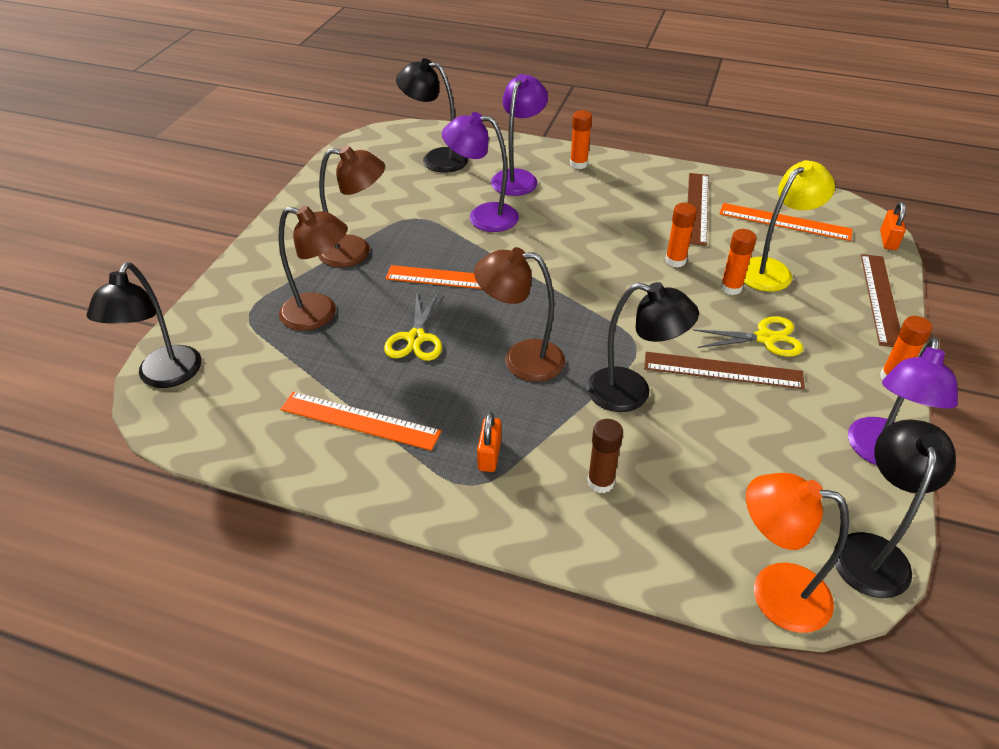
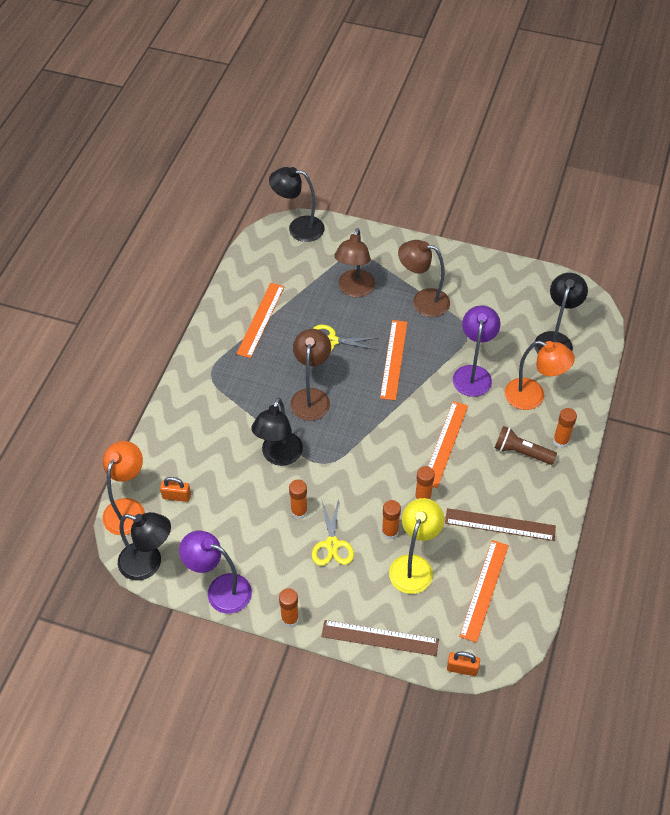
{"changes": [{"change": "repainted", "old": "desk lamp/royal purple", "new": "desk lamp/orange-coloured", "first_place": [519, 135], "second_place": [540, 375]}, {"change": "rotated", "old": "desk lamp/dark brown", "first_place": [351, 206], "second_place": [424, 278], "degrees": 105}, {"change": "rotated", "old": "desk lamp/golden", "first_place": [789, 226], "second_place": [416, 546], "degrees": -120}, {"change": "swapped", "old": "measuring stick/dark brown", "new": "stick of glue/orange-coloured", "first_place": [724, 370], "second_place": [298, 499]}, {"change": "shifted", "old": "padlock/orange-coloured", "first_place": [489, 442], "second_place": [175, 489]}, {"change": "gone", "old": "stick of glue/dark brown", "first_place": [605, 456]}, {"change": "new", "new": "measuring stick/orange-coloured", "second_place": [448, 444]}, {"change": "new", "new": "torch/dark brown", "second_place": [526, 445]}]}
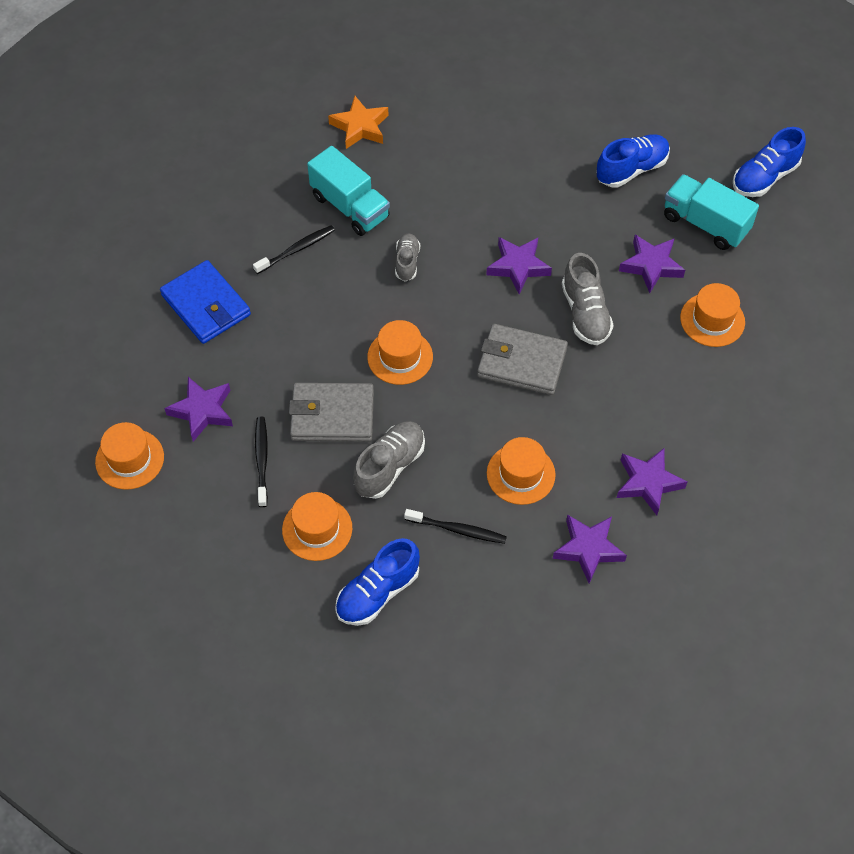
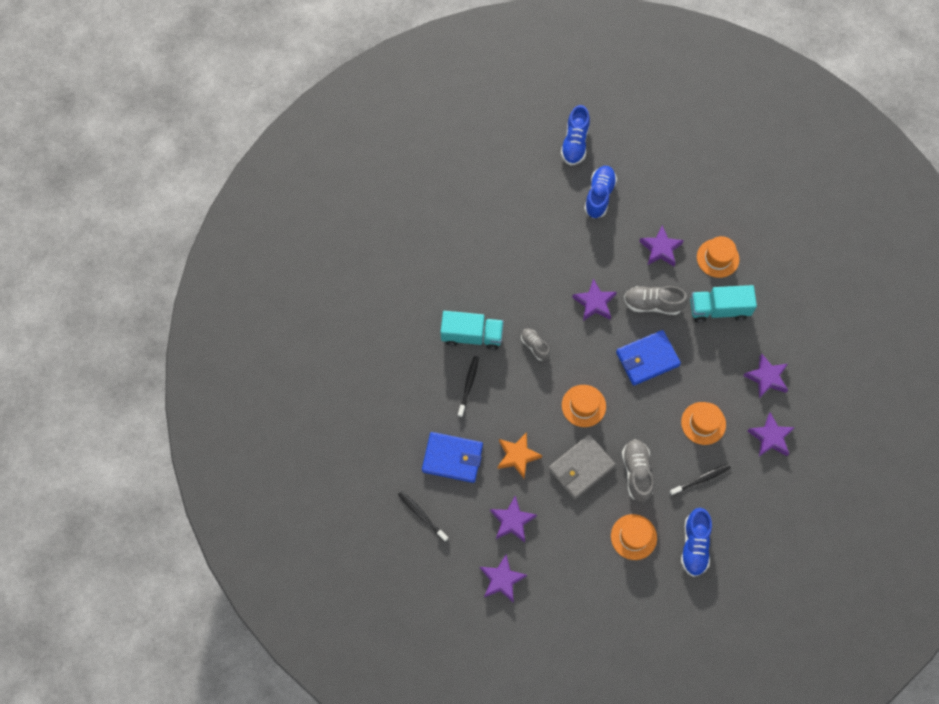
{"changes": [{"change": "shifted", "old": "star shape/orange-coloured", "first_place": [358, 122], "second_place": [519, 455]}, {"change": "shifted", "old": "sneaker/royal blue", "first_place": [769, 162], "second_place": [575, 135]}, {"change": "shifted", "old": "toy truck/turquoise", "first_place": [711, 212], "second_place": [723, 304]}, {"change": "rotated", "old": "sneaker/grey", "first_place": [588, 299], "second_place": [656, 300], "degrees": 150}, {"change": "repainted", "old": "wallet/grey", "new": "wallet/royal blue", "first_place": [522, 359], "second_place": [648, 358]}, {"change": "shifted", "old": "toothbrush/ebony", "first_place": [261, 462], "second_place": [423, 516]}, {"change": "swapped", "old": "tall hat/orange-coloured", "new": "star shape/royal purple", "first_place": [129, 456], "second_place": [503, 578]}]}
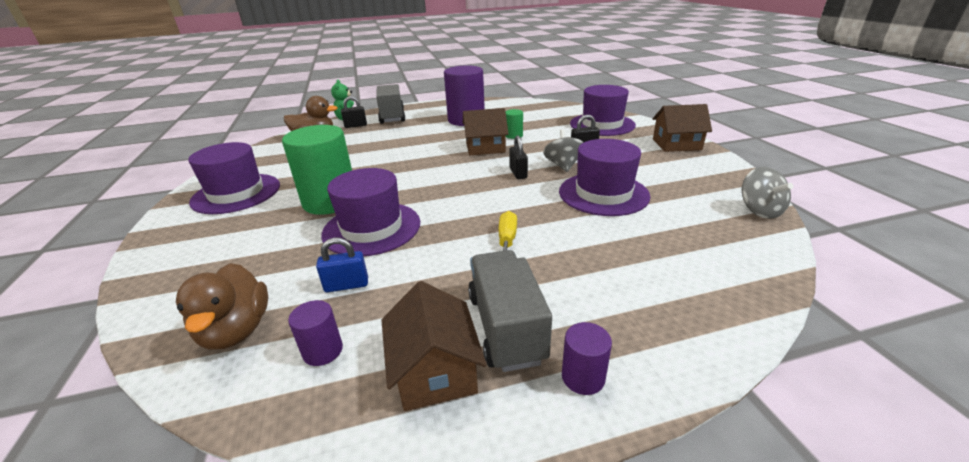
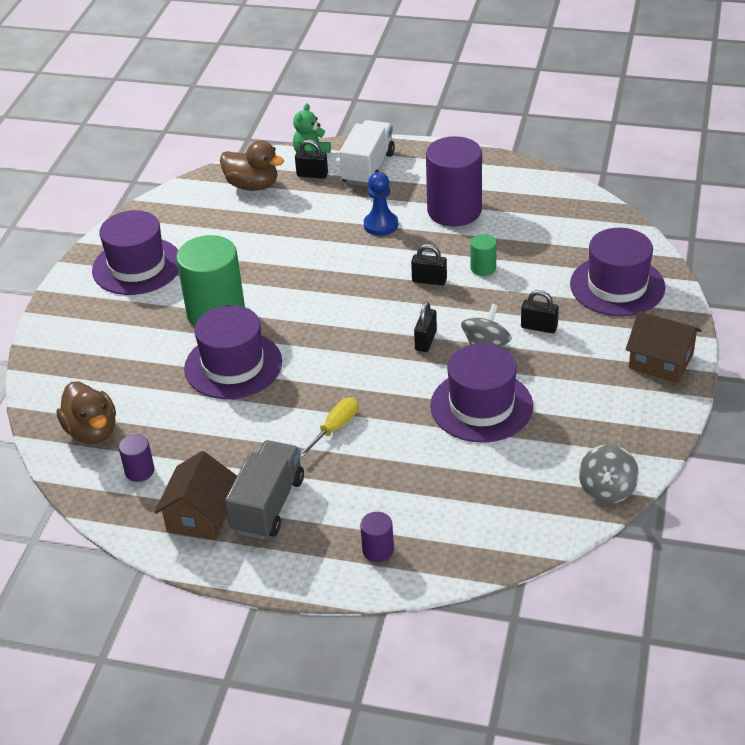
{"changes": [{"change": "repainted", "old": "toy truck/grey", "new": "toy truck/snow-white", "first_place": [390, 104], "second_place": [367, 153]}, {"change": "swapped", "old": "toy house/dark brown", "new": "padlock/ebony", "first_place": [486, 131], "second_place": [429, 264]}, {"change": "gone", "old": "padlock/royal blue", "first_place": [342, 265]}, {"change": "rotated", "old": "duck/dark brown", "first_place": [222, 306], "second_place": [86, 413], "degrees": -45}, {"change": "shifted", "old": "cylinder/royal purple", "first_place": [587, 358], "second_place": [377, 537]}, {"change": "new", "new": "game pawn/royal blue", "second_place": [381, 204]}]}
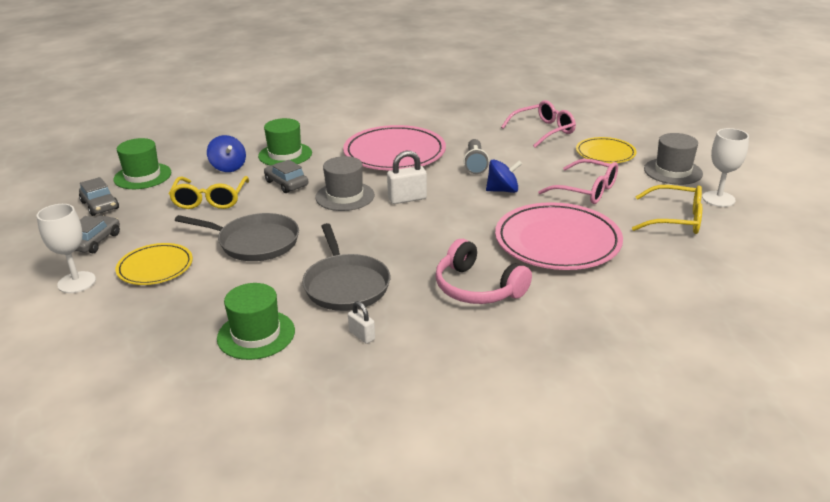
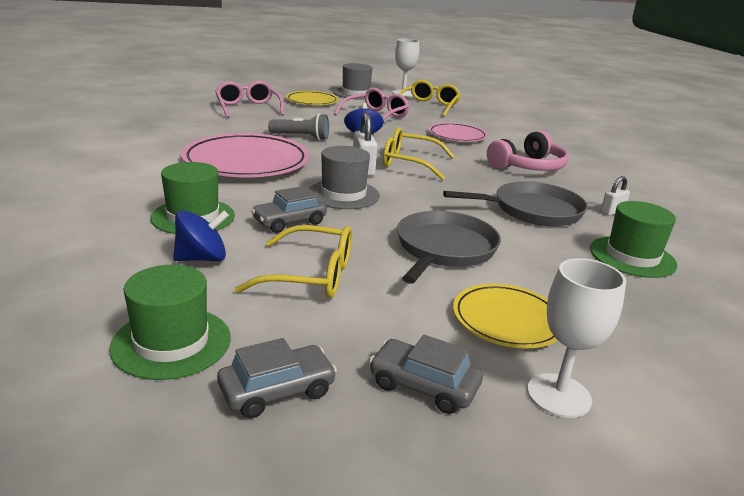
{"changes": [{"change": "scaled", "old": "flat dish/rose-pink", "first_place": [559, 236], "second_place": [458, 132], "factor": 0.57}, {"change": "new", "new": "glasses/golden", "second_place": [419, 153]}]}
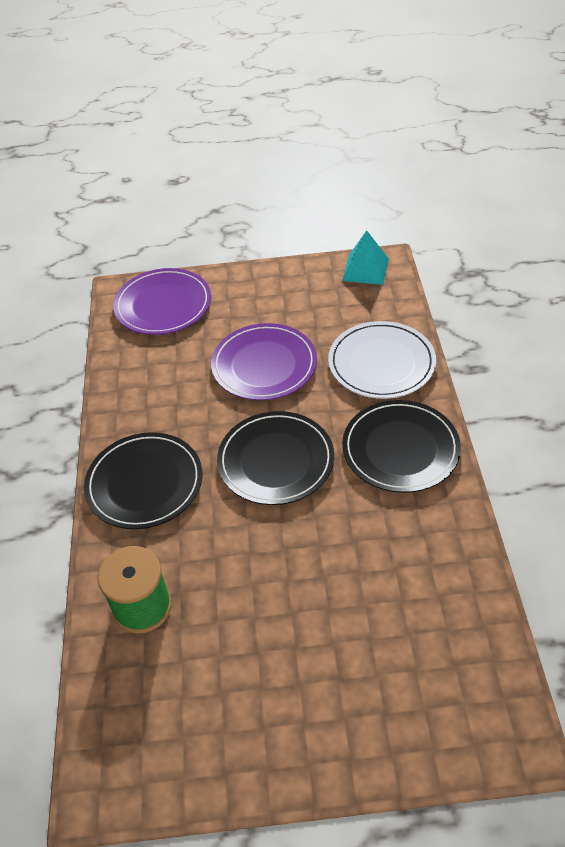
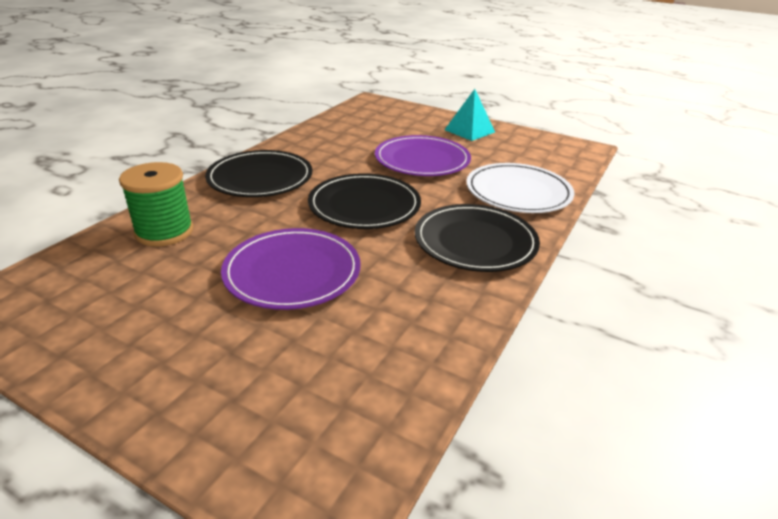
{"changes": [{"change": "shifted", "old": "pyramid/turquoise", "first_place": [365, 257], "second_place": [470, 115]}, {"change": "shifted", "old": "flat dish/royal purple", "first_place": [162, 301], "second_place": [291, 269]}]}
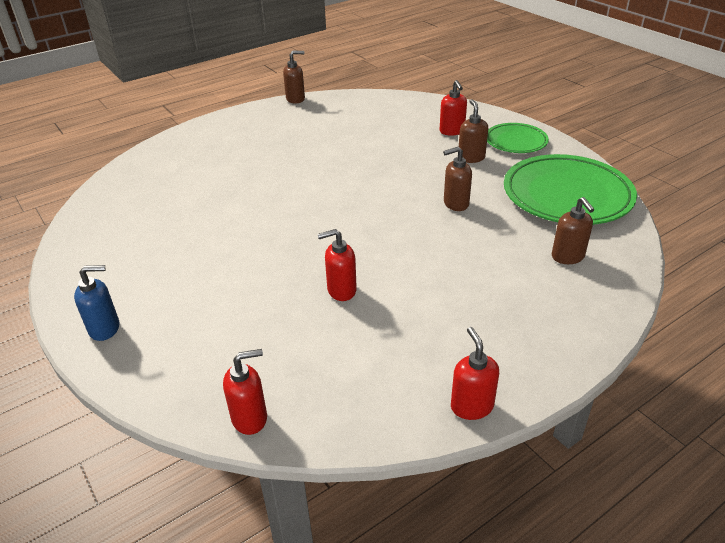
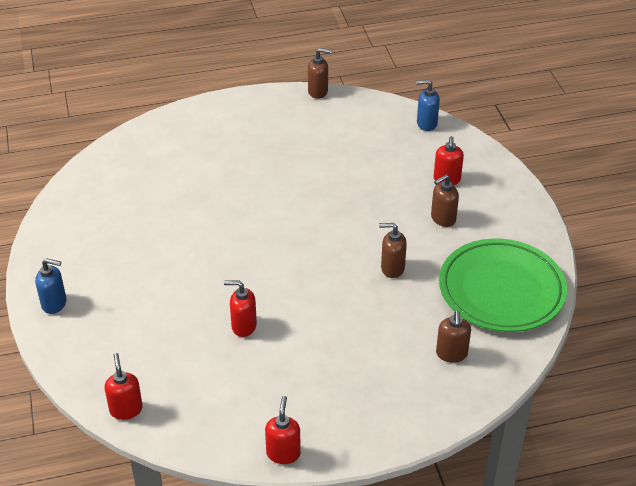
{"changes": [{"change": "rotated", "old": "pump bottle/dark brown", "first_place": [473, 131], "second_place": [445, 200], "degrees": -135}, {"change": "gone", "old": "flat dish/leaf-green", "first_place": [518, 138]}, {"change": "rotated", "old": "pump bottle/crimson", "first_place": [245, 392], "second_place": [124, 386], "degrees": -105}, {"change": "new", "new": "pump bottle/royal blue", "second_place": [428, 105]}]}
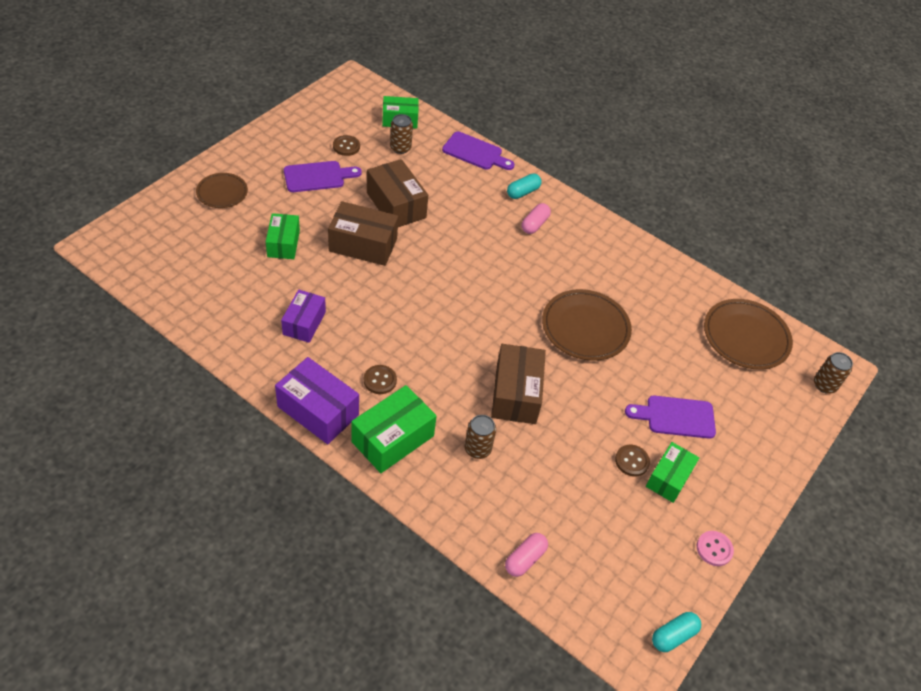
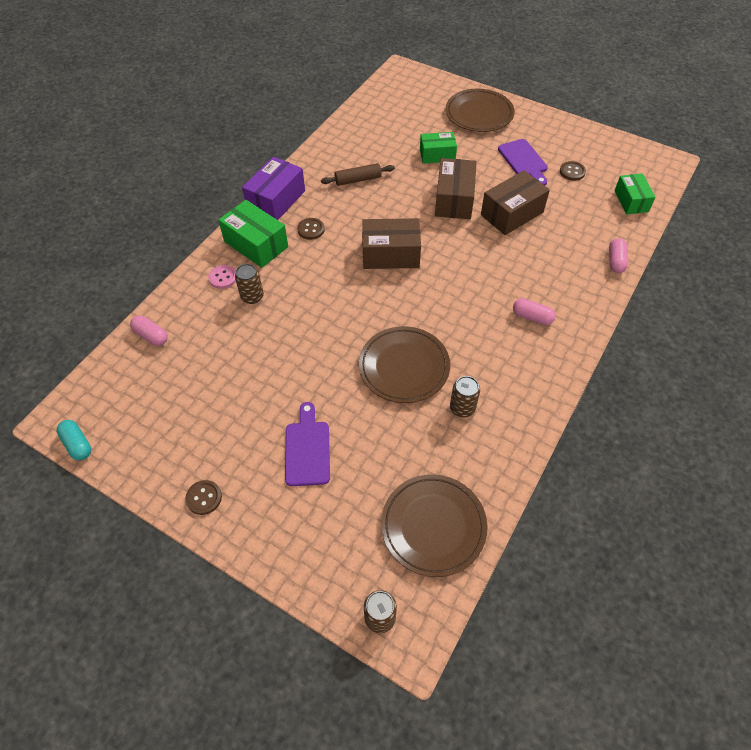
{"changes": [{"change": "shifted", "old": "soda can/dark brown", "first_place": [401, 134], "second_place": [465, 397]}, {"change": "swapped", "old": "cutting board/royal purple", "new": "pill shape/rose-pink", "first_place": [478, 151], "second_place": [618, 255]}, {"change": "scaled", "old": "flat dish/dark brown", "first_place": [222, 190], "second_place": [480, 110], "factor": 1.66}, {"change": "gone", "old": "pill shape/turquoise", "first_place": [524, 186]}, {"change": "swapped", "old": "box/royal purple", "new": "dough roller/dark brown", "first_place": [303, 316], "second_place": [358, 174]}, {"change": "shifted", "old": "box/dark brown", "first_place": [518, 384], "second_place": [391, 243]}, {"change": "gone", "old": "box/leaf-green", "first_place": [672, 472]}, {"change": "shifted", "old": "shirt button/dark brown", "first_place": [632, 461], "second_place": [203, 497]}, {"change": "shifted", "old": "shirt button/rose-pink", "first_place": [715, 548], "second_place": [222, 277]}]}
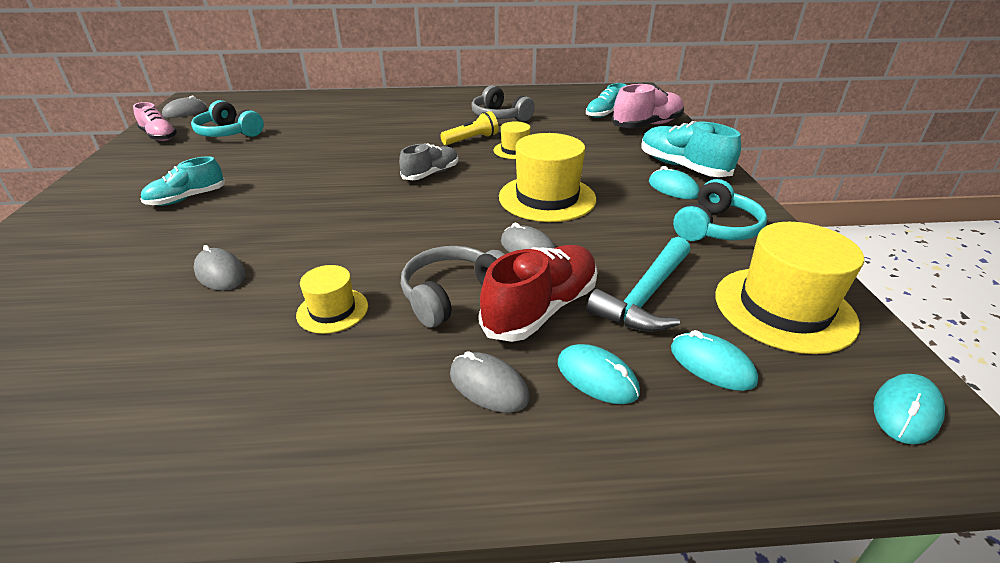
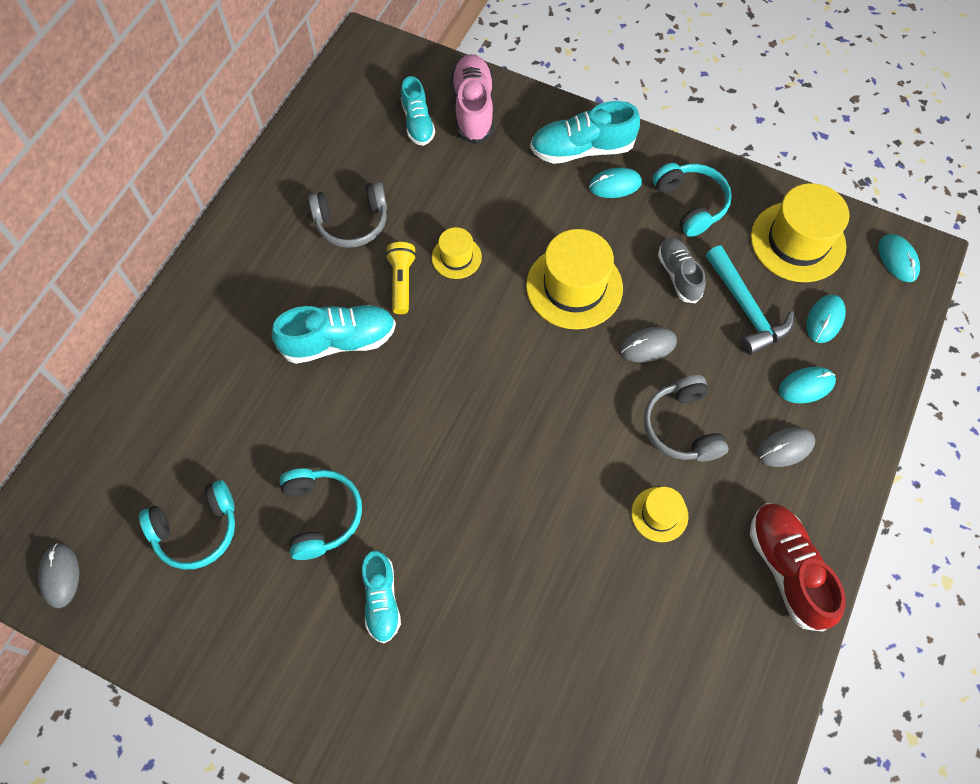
{"changes": [{"change": "gone", "old": "sneaker/rose-pink", "first_place": [155, 121]}, {"change": "shifted", "old": "sneaker/grey", "first_place": [428, 161], "second_place": [682, 270]}, {"change": "gone", "old": "mouse/grey", "first_place": [219, 268]}, {"change": "shifted", "old": "sneaker/crimson", "first_place": [538, 293], "second_place": [798, 567]}, {"change": "rotated", "old": "mouse/turquoise", "first_place": [714, 360], "second_place": [826, 318], "degrees": -45}, {"change": "new", "new": "sneaker/turquoise", "second_place": [334, 334]}, {"change": "new", "new": "headphones/turquoise", "second_place": [320, 514]}]}
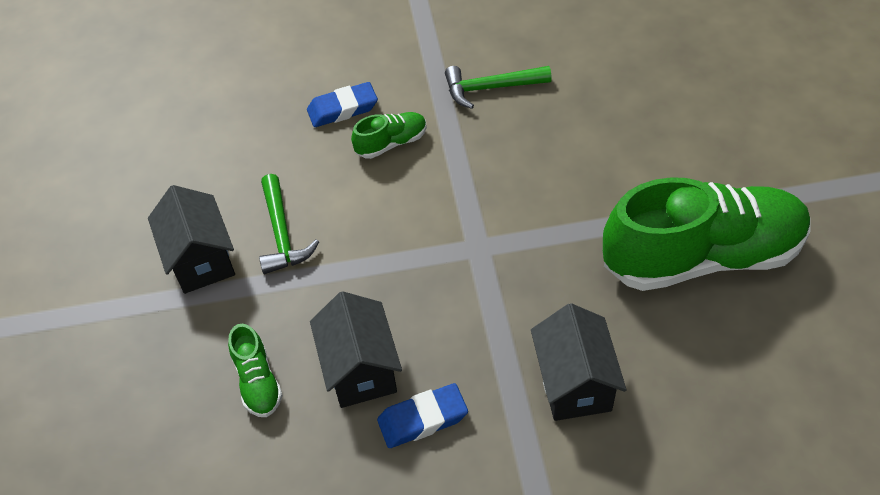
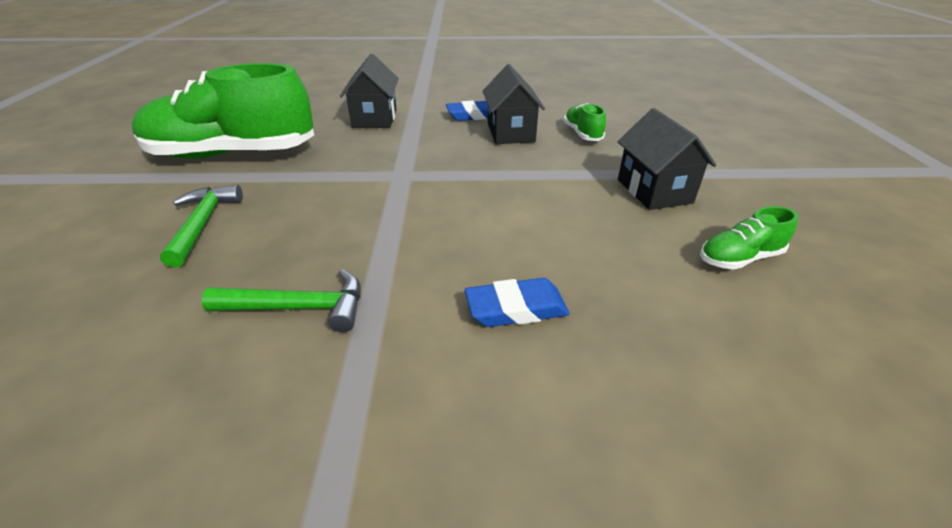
{"changes": [{"change": "shifted", "old": "sneaker/leaf-green", "first_place": [389, 135], "second_place": [749, 238]}, {"change": "shifted", "old": "claw hammer/leaf-green", "first_place": [289, 224], "second_place": [201, 226]}]}
